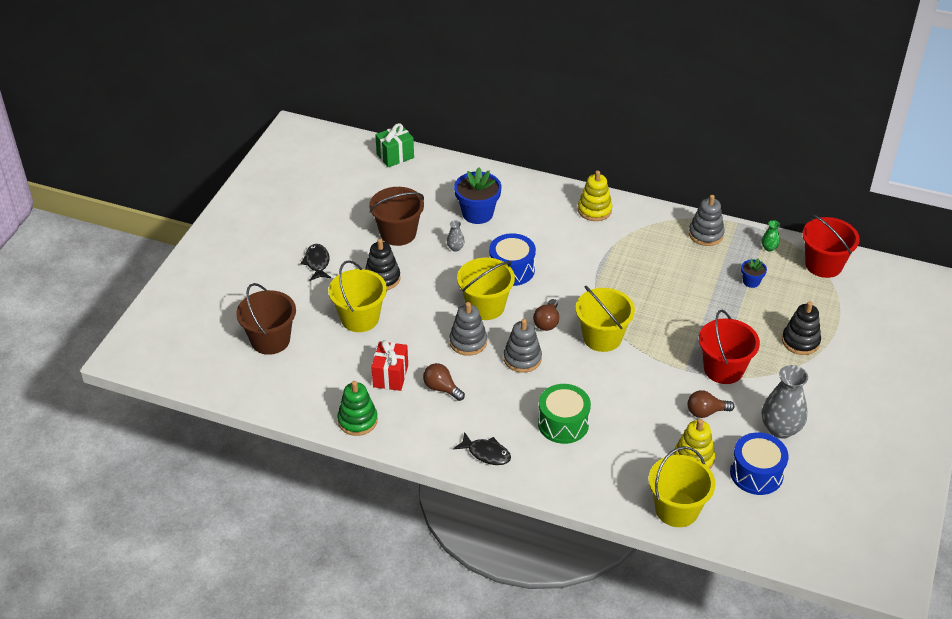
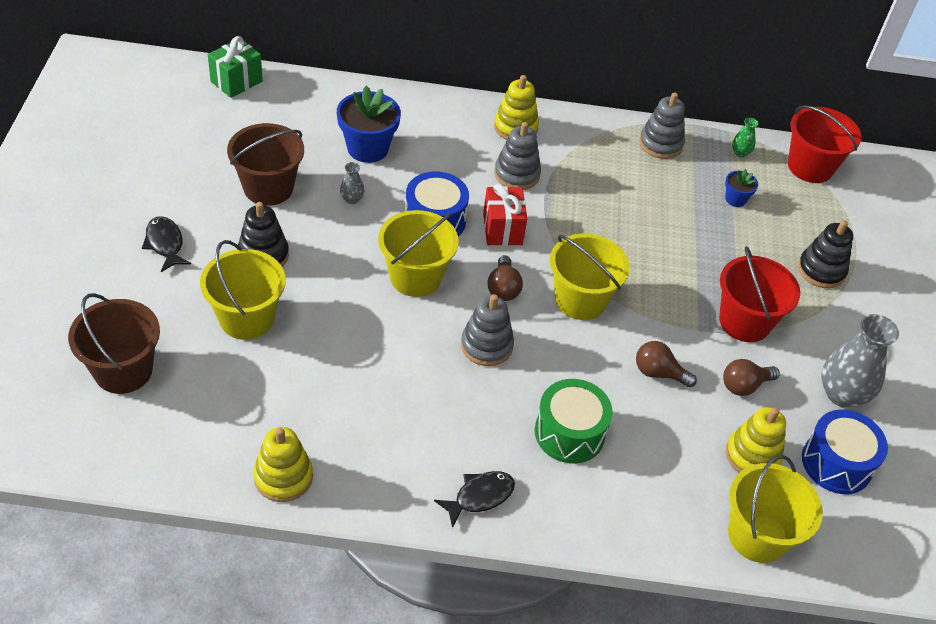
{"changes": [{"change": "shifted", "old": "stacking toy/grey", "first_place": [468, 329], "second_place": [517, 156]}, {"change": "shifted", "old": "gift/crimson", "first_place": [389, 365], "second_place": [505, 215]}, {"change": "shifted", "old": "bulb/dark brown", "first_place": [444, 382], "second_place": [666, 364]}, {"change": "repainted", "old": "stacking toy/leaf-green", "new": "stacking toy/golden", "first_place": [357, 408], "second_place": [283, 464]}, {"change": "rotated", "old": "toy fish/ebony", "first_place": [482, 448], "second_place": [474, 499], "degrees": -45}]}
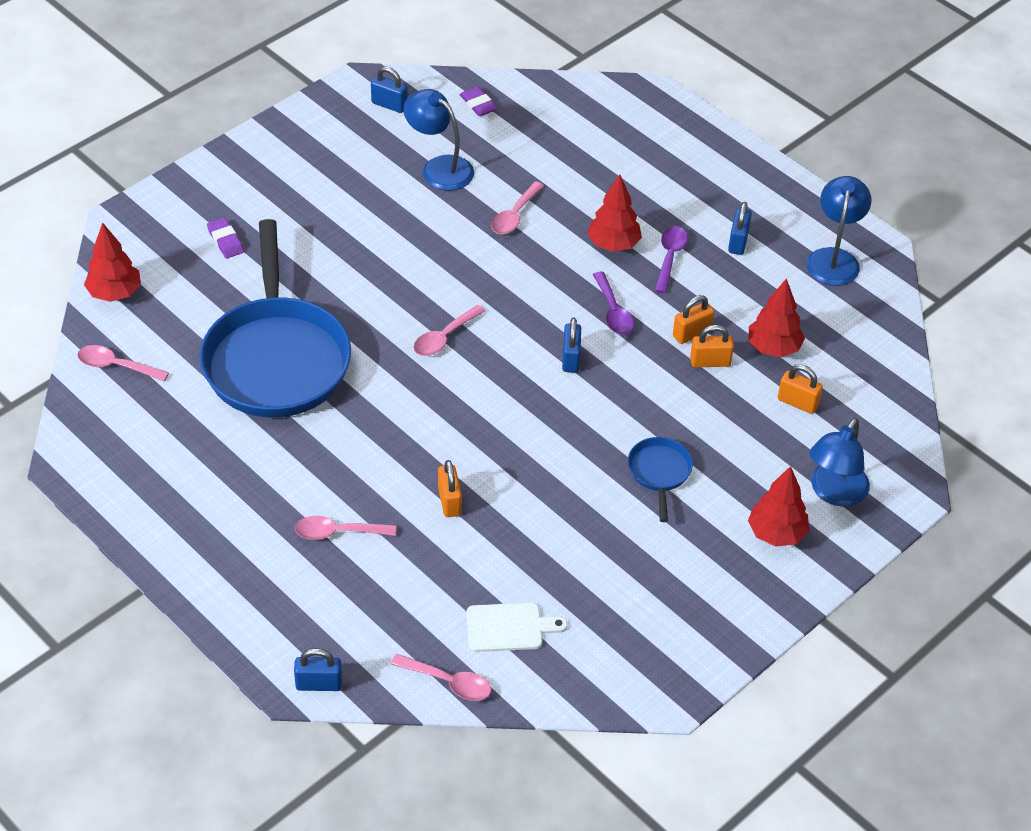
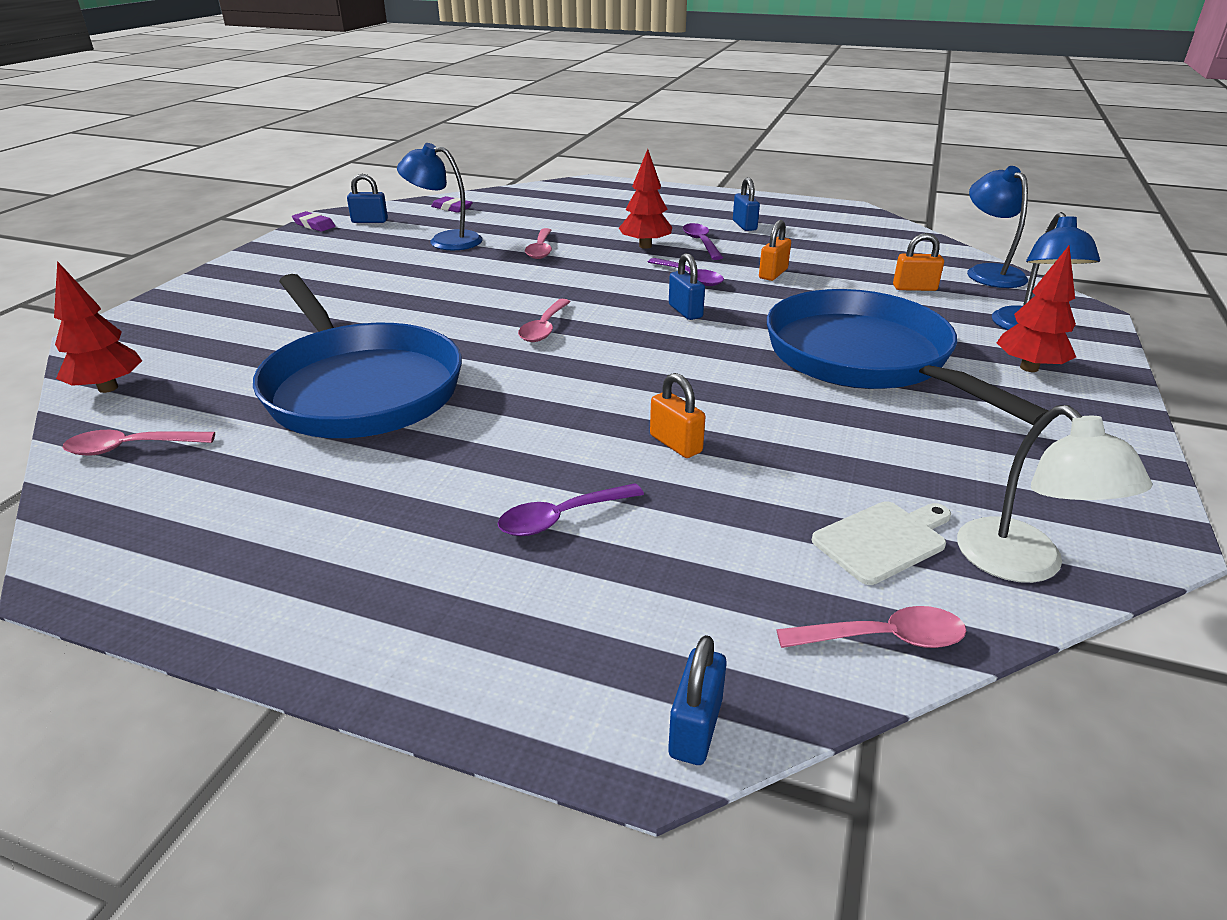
{"changes": [{"change": "shifted", "old": "desk lamp/royal blue", "first_place": [838, 231], "second_place": [997, 227]}, {"change": "shifted", "old": "pencil eraser/royal purple", "first_place": [225, 238], "second_place": [313, 221]}, {"change": "gone", "old": "fir tree/crimson", "first_place": [776, 317]}, {"change": "gone", "old": "padlock/orange-coloured", "first_place": [712, 346]}, {"change": "scaled", "old": "pan/royal blue", "first_place": [660, 479], "second_place": [907, 357], "factor": 2.38}, {"change": "repainted", "old": "tablespoon/rose-pink", "new": "tablespoon/royal purple", "first_place": [345, 528], "second_place": [570, 509]}, {"change": "rotated", "old": "padlock/royal blue", "first_place": [318, 669], "second_place": [697, 700], "degrees": -45}, {"change": "new", "new": "desk lamp/snow-white", "second_place": [1054, 494]}]}
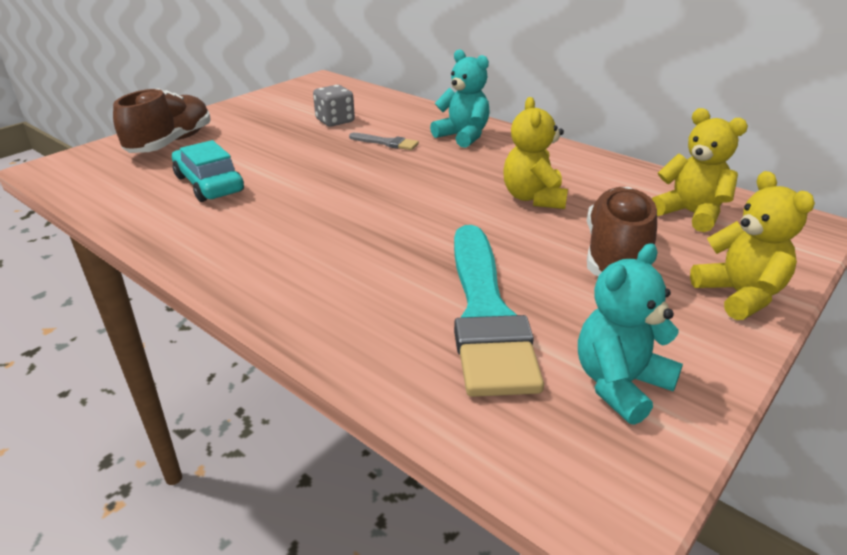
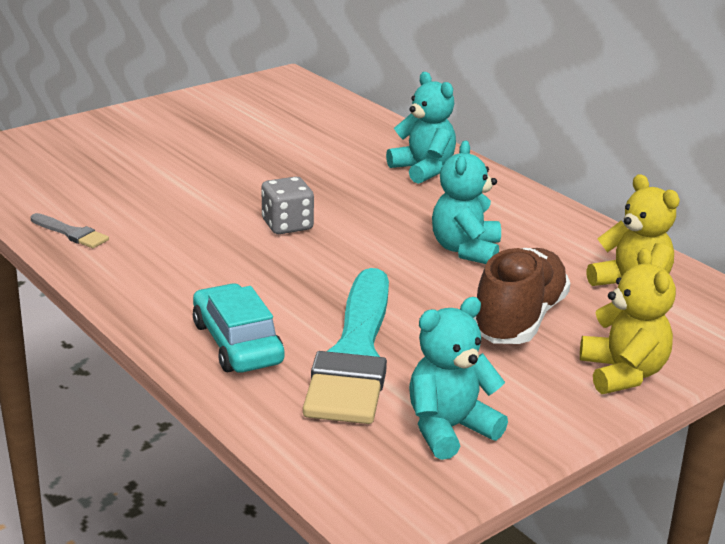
{"changes": [{"change": "shifted", "old": "dice/grey", "first_place": [334, 106], "second_place": [287, 205]}, {"change": "gone", "old": "sneaker/dark brown", "first_place": [162, 120]}, {"change": "repainted", "old": "stuffed bear/golden", "new": "stuffed bear/turquoise", "first_place": [535, 153], "second_place": [466, 202]}, {"change": "shifted", "old": "paintbrush/grey", "first_place": [384, 141], "second_place": [70, 230]}, {"change": "shifted", "old": "toy car/turquoise", "first_place": [208, 171], "second_place": [238, 328]}]}
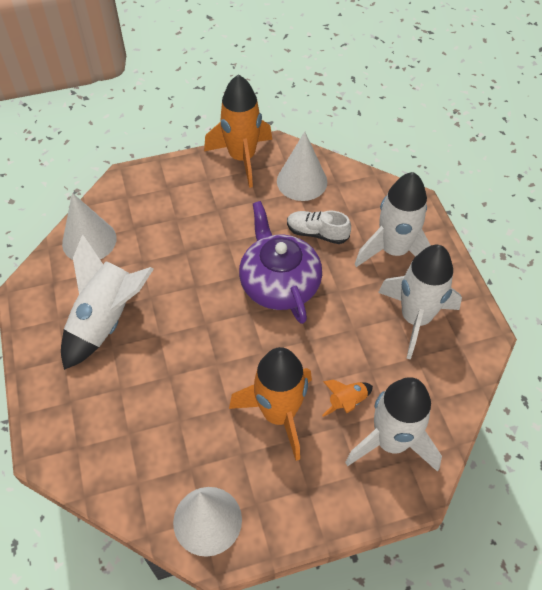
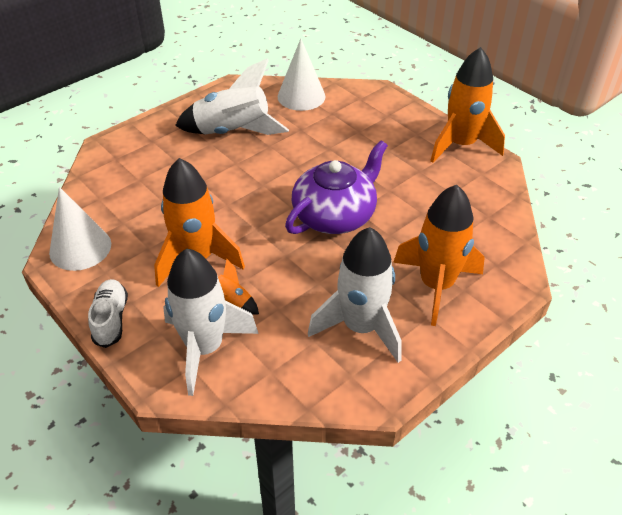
{"changes": [{"change": "gone", "old": "cone/snow-white", "first_place": [302, 166]}, {"change": "repainted", "old": "rocket/snow-white", "new": "rocket/orange-coloured", "first_place": [392, 219], "second_place": [439, 255]}, {"change": "shifted", "old": "sneaker/snow-white", "first_place": [319, 227], "second_place": [108, 313]}]}
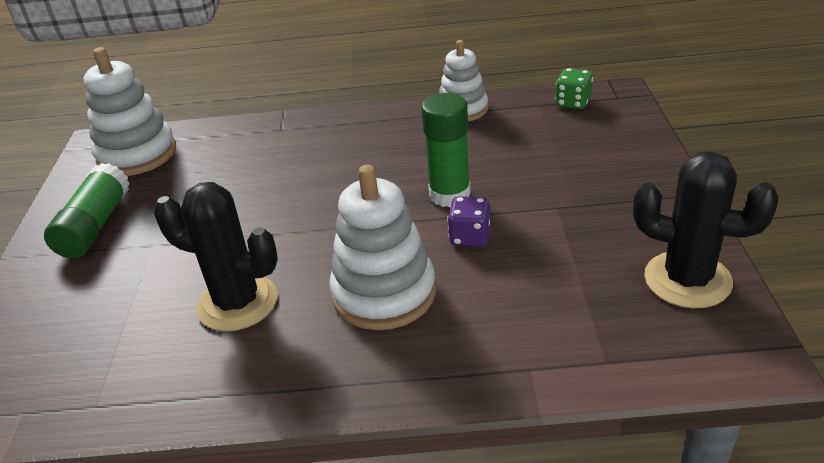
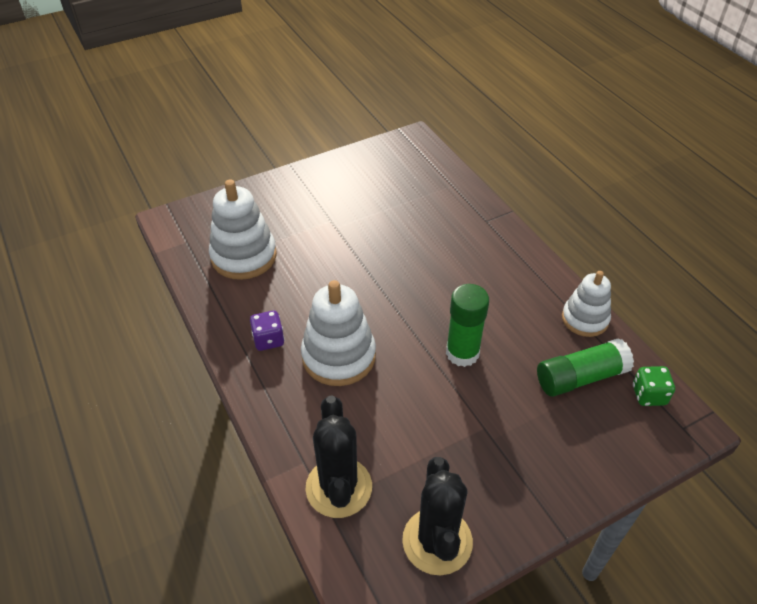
{"changes": [{"change": "shifted", "old": "stacking toy/snow-white", "first_place": [130, 111], "second_place": [243, 229]}, {"change": "shifted", "old": "stick of glue/leaf-green", "first_place": [87, 210], "second_place": [585, 367]}, {"change": "shifted", "old": "saguaro cactus/ebony", "first_place": [216, 256], "second_place": [339, 456]}, {"change": "shifted", "old": "dice/royal purple", "first_place": [469, 222], "second_place": [267, 331]}]}
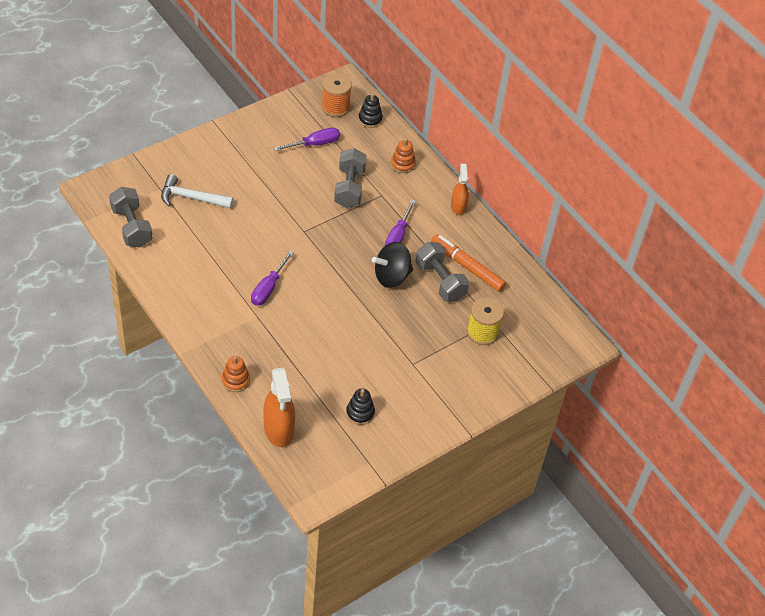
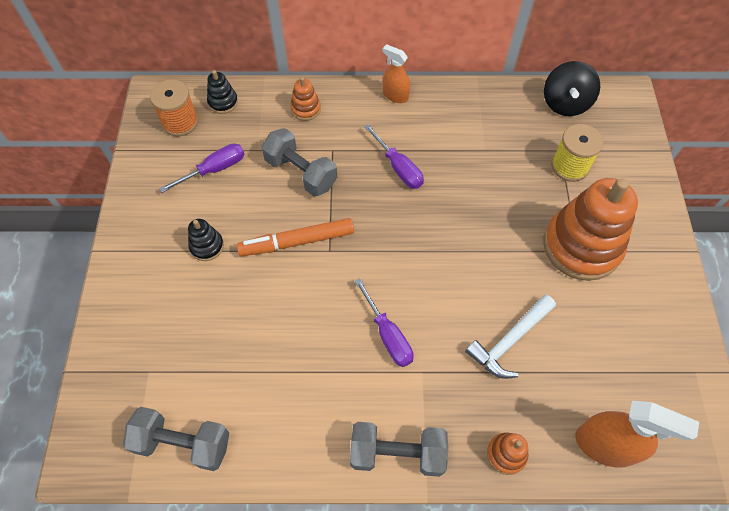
{"changes": [{"change": "rotated", "old": "screwdriver/royal purple", "first_place": [307, 139], "second_place": [201, 168], "degrees": 45}, {"change": "shifted", "old": "claw hammer/snow-white", "first_place": [197, 191], "second_place": [510, 337]}, {"change": "shifted", "old": "marker/orange-coloured", "first_place": [468, 263], "second_place": [295, 237]}, {"change": "shifted", "old": "toy top/ebony", "first_place": [392, 265], "second_place": [572, 88]}, {"change": "shifted", "old": "dumbbell/grey", "first_place": [442, 272], "second_place": [399, 449]}, {"change": "shifted", "old": "stacking toy/ebony", "first_place": [360, 407], "second_place": [206, 240]}, {"change": "new", "new": "stacking toy/orange-coloured", "second_place": [590, 229]}]}
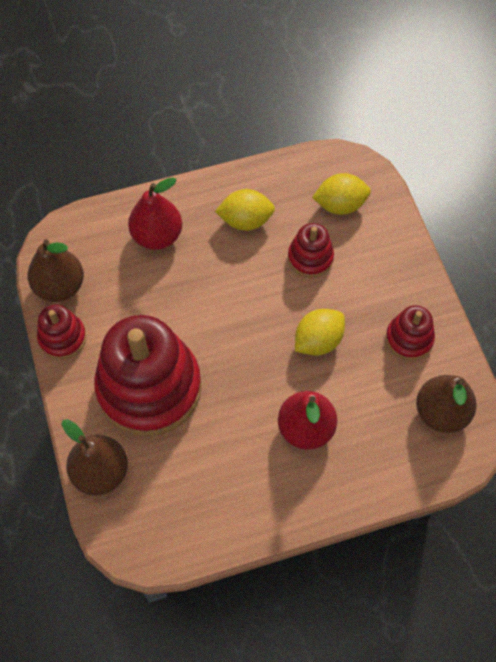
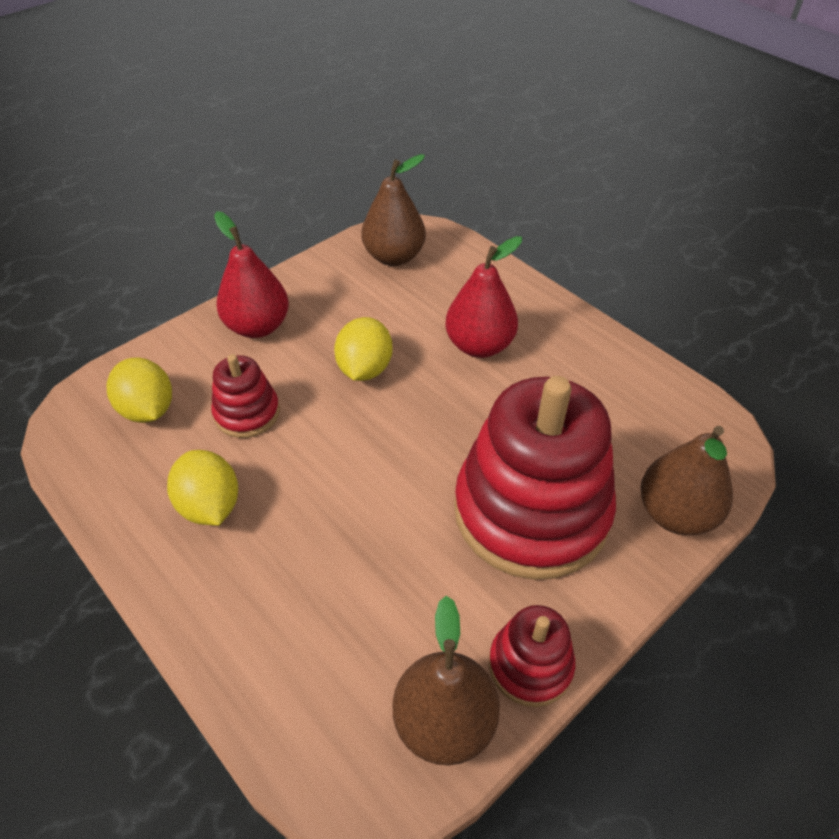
{"changes": [{"change": "shifted", "old": "toy pear/crimson", "first_place": [155, 213], "second_place": [251, 274]}, {"change": "gone", "old": "stacking toy/crimson", "first_place": [410, 332]}, {"change": "rotated", "old": "lemon/golden", "first_place": [320, 332], "second_place": [363, 349], "degrees": 75}]}
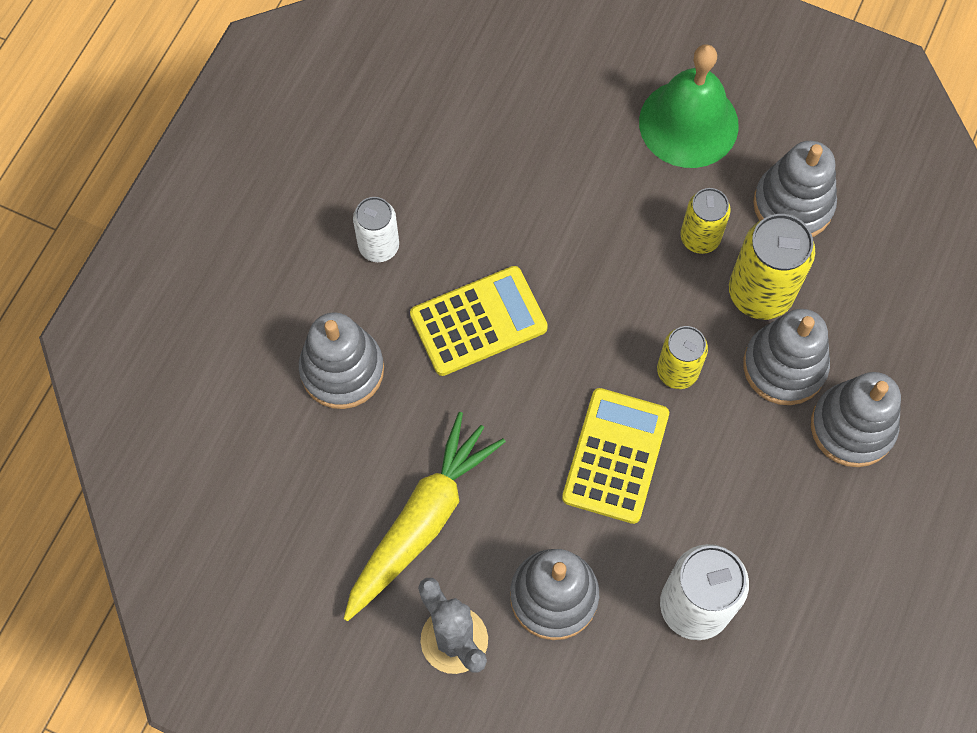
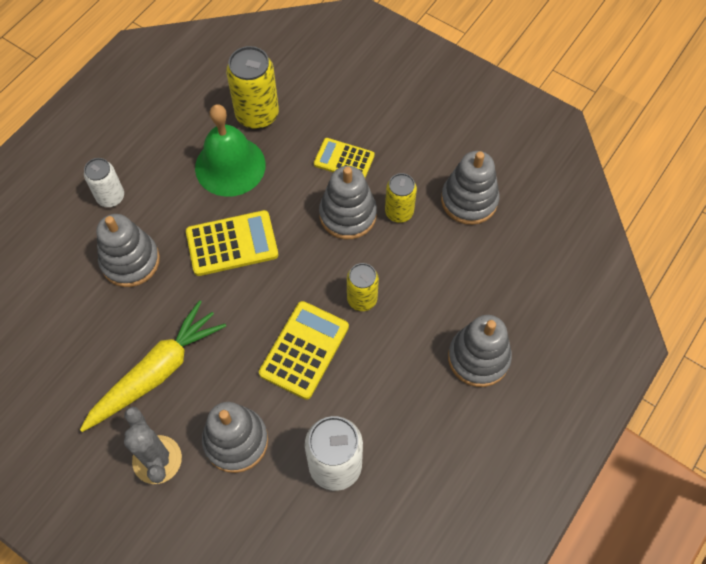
{"changes": [{"change": "shifted", "old": "school bell/leaf-green", "first_place": [689, 106], "second_place": [230, 150]}, {"change": "shifted", "old": "soda can/snow-white", "first_place": [376, 229], "second_place": [104, 182]}, {"change": "shifted", "old": "soda can/golden", "first_place": [772, 267], "second_place": [252, 87]}, {"change": "shifted", "old": "stacking toy/grey", "first_place": [786, 357], "second_place": [348, 202]}, {"change": "new", "new": "adding machine/golden", "second_place": [344, 158]}]}
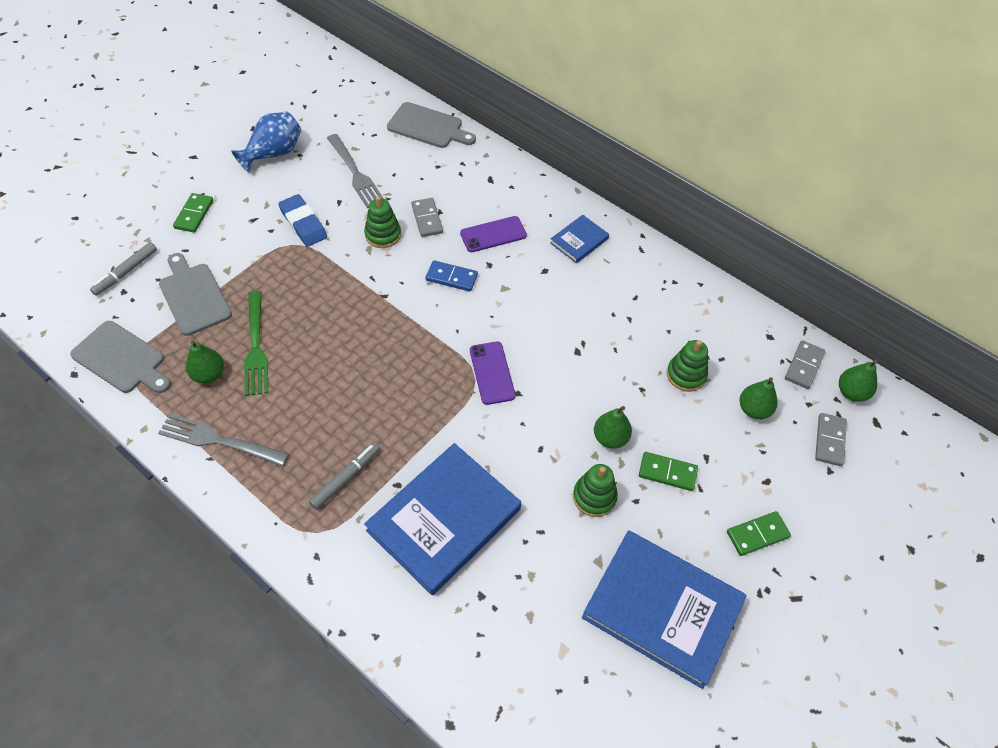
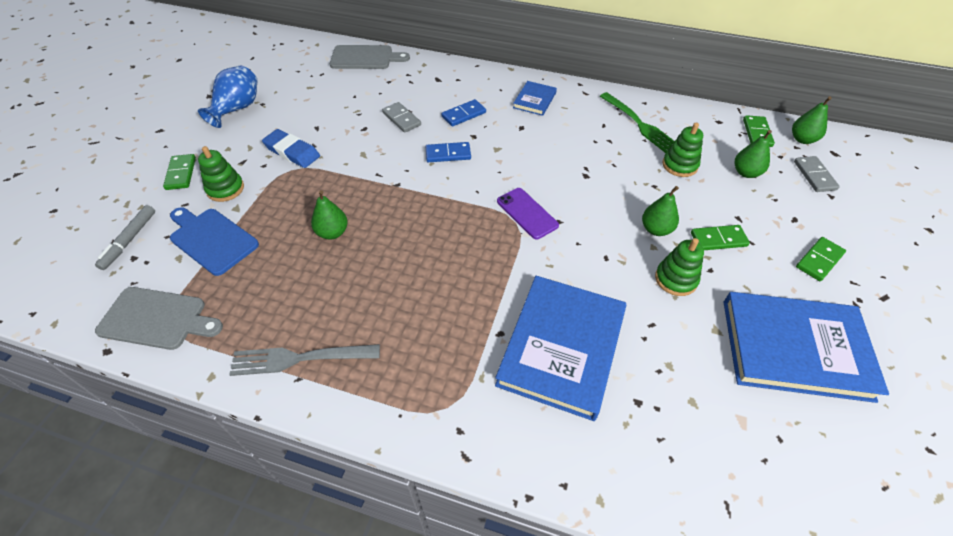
{"changes": [{"change": "gone", "old": "table fork/grey", "first_place": [355, 171]}, {"change": "shifted", "old": "stacking toy/leaf-green", "first_place": [382, 222], "second_place": [221, 174]}, {"change": "swapped", "old": "mobile phone/royal purple", "new": "domino piece/royal blue", "first_place": [493, 234], "second_place": [463, 112]}, {"change": "repainted", "old": "cutting board/grey", "new": "cutting board/royal blue", "first_place": [195, 294], "second_place": [214, 241]}, {"change": "shifted", "old": "table fork/leaf-green", "first_place": [256, 343], "second_place": [637, 122]}, {"change": "shifted", "old": "toy pear/leaf-green", "first_place": [205, 361], "second_place": [329, 215]}, {"change": "repainted", "old": "domino piece/grey", "new": "domino piece/leaf-green", "first_place": [805, 364], "second_place": [759, 131]}, {"change": "gone", "old": "marker/grey", "first_place": [344, 476]}]}
